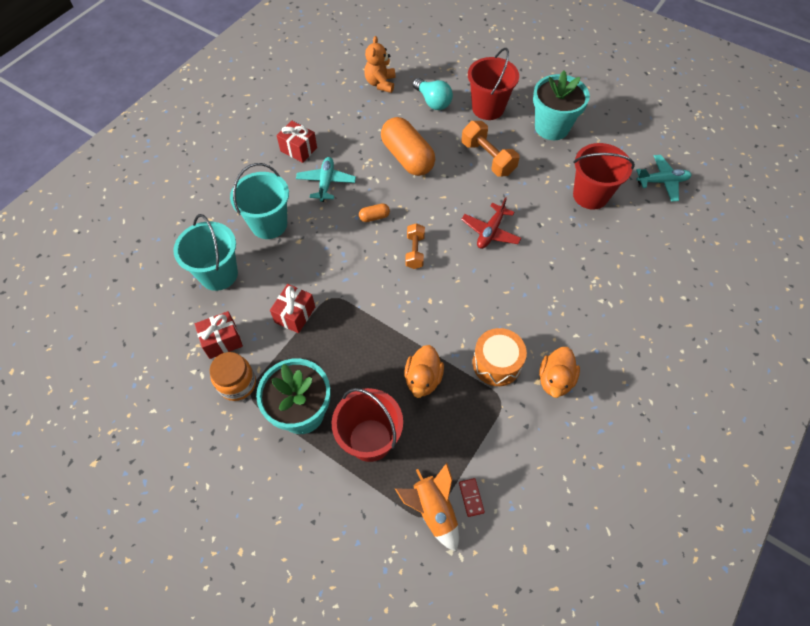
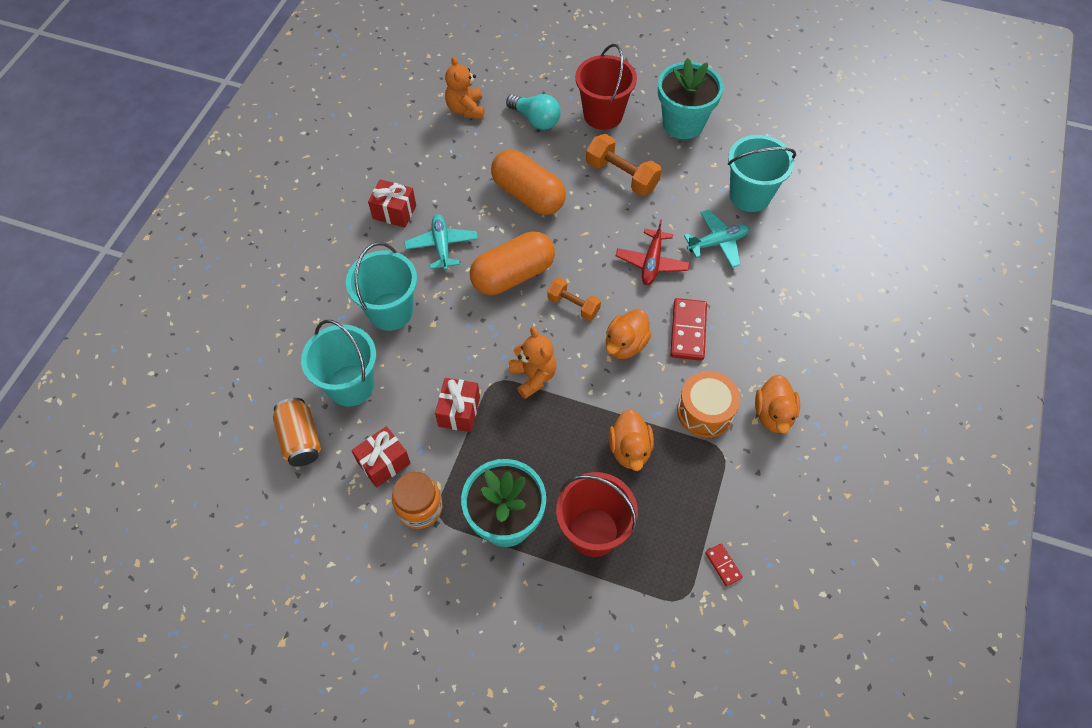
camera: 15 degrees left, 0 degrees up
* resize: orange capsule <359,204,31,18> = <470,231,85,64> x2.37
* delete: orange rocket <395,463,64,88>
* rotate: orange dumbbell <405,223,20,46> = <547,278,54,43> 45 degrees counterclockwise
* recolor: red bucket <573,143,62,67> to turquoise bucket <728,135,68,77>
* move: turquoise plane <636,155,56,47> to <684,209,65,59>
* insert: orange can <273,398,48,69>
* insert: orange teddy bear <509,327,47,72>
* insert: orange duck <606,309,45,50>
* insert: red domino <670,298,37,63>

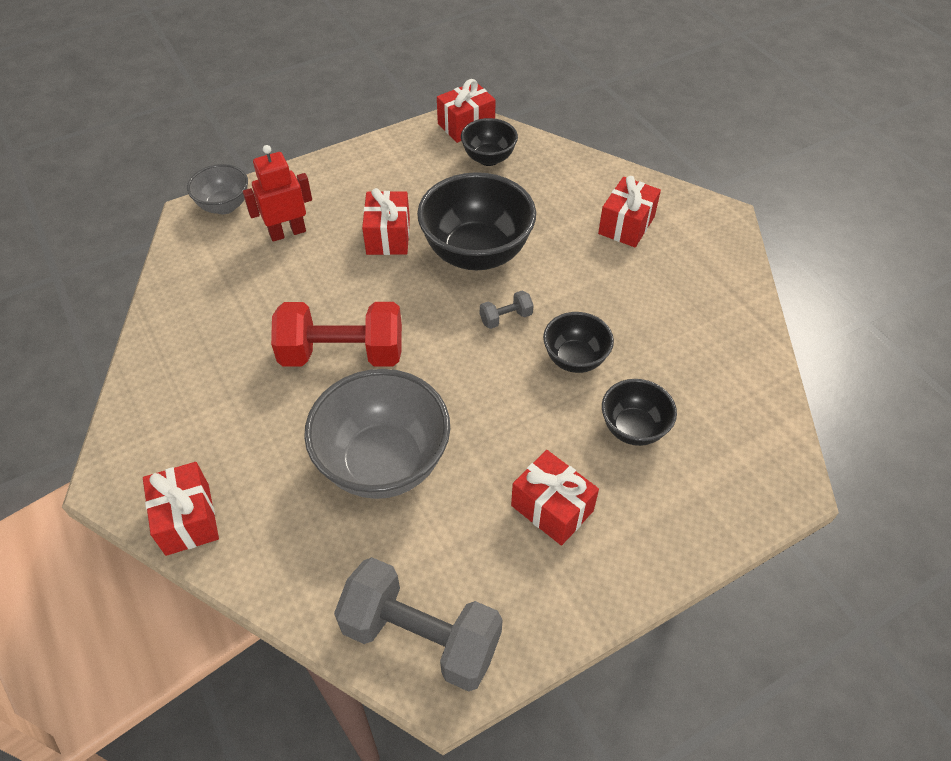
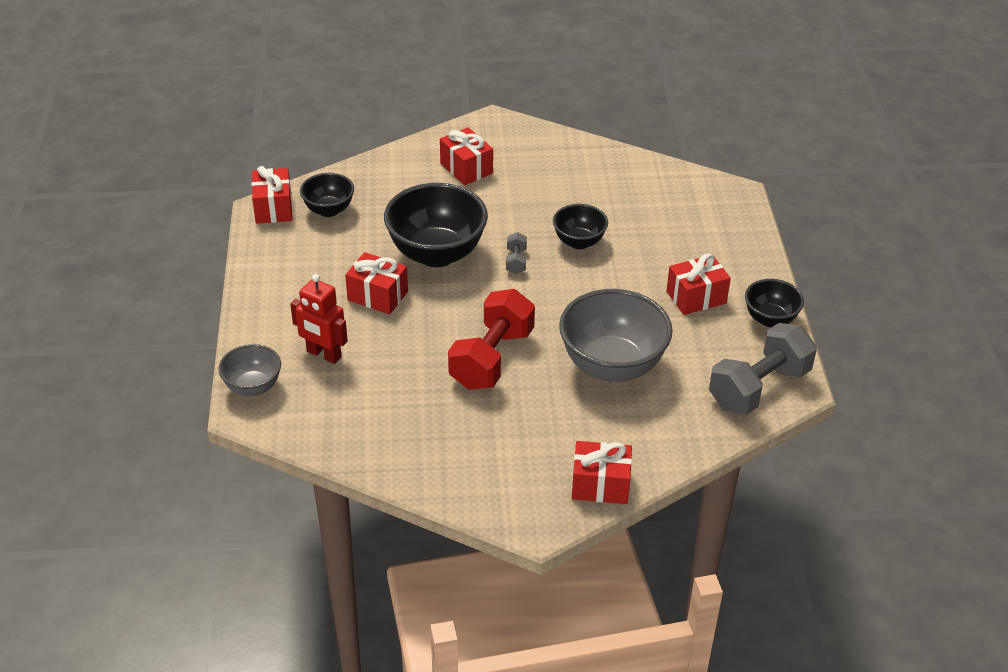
camera: 65 degrees left, 10 degrees down
* rotate: red robot <243,145,69,97> = <290,274,58,90> 60 degrees counterclockwise
* move: black bowl <602,379,75,67> to <745,279,59,48>

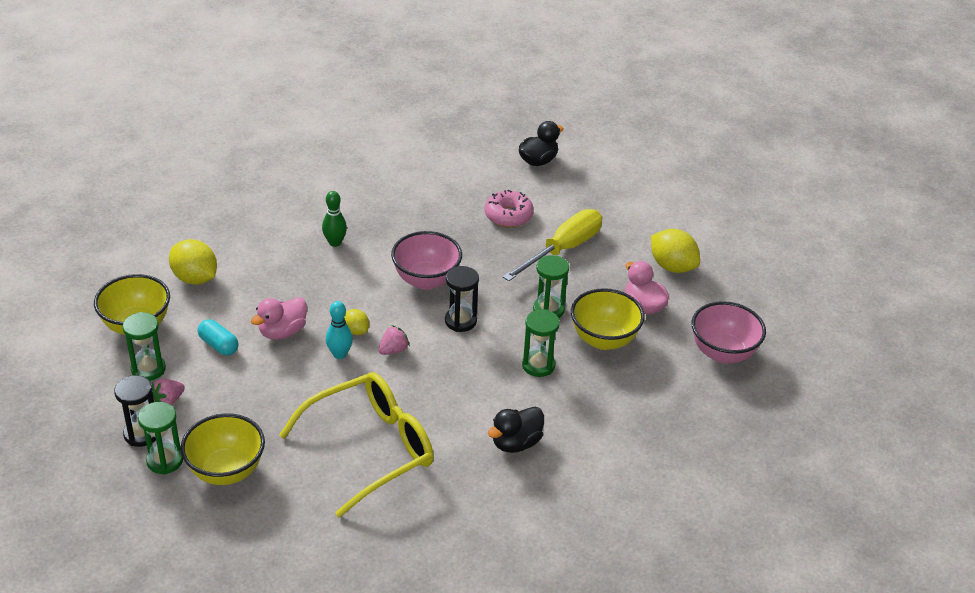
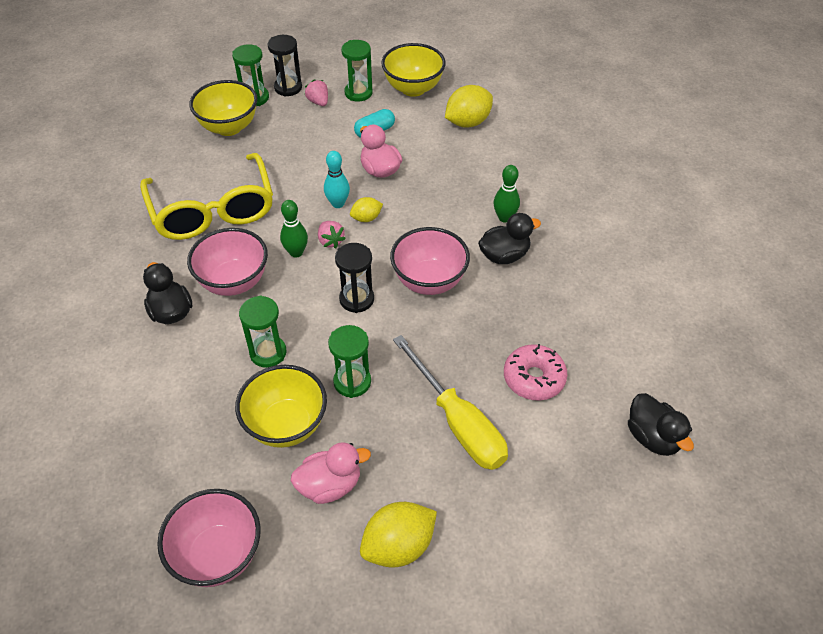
camera: 105 degrees right, 10 degrees up
* insert: pink bowl <187,228,81,68>
* insert: green bowling pin <280,200,28,58>
* insert: black duck <478,213,63,51>

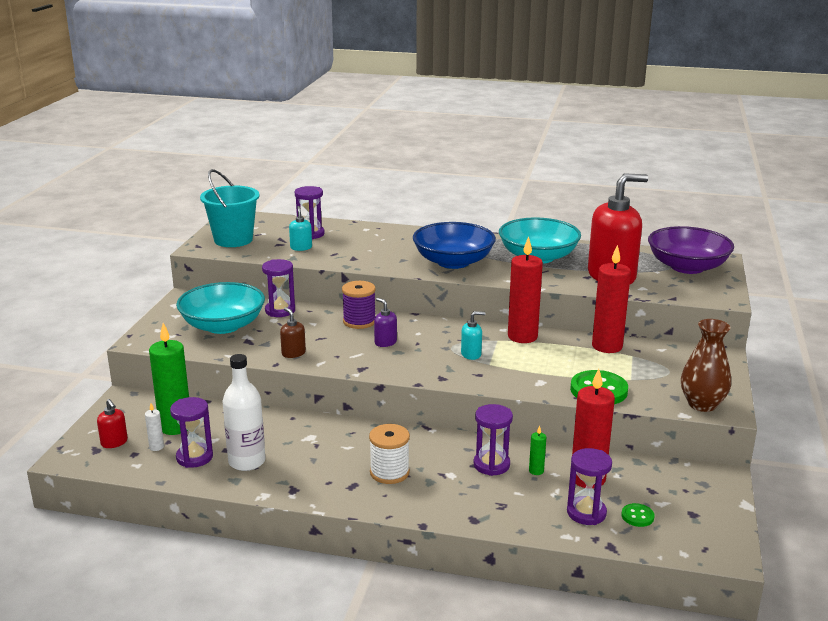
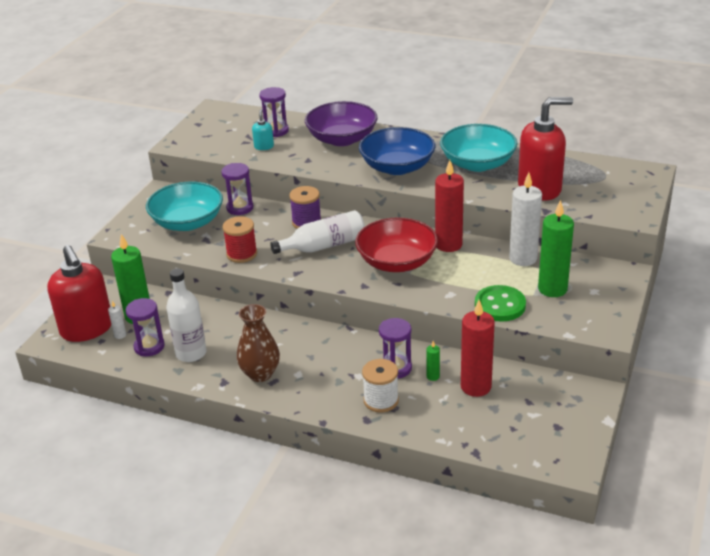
camera: 10 degrees right, 10 degrees up
* resize: red soap dispenser <97,399,31,49> = <47,245,64,97> x2.39
* delete: turquoise bucket <200,169,59,78>
* replace: brown soap dispenser <280,307,26,51> to red spool <223,216,34,47>
* move: white spool <369,424,41,60> to <362,359,37,54>
* replace: purple soap dispenser <374,298,23,49> to white bottle <270,210,95,44>
* replace: turquoise soap dispenser <461,311,24,49> to red bowl <355,217,83,55>
* delete: purple hourglass <567,448,45,77>
* recolor: red candle <592,244,39,109> to white candle <509,172,33,94>
* delete: green button <621,503,34,24>
* move: purple bowl <648,226,86,48> to <305,101,73,45>
* move: brown vase <681,319,50,93> to <237,304,43,78>
* insert: green candle <538,200,36,97>

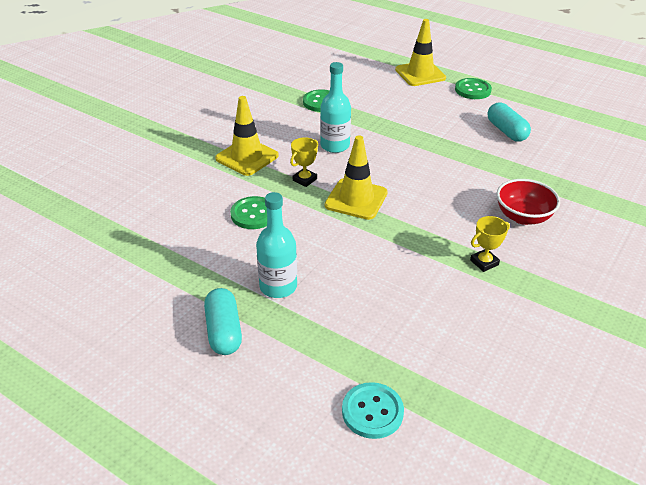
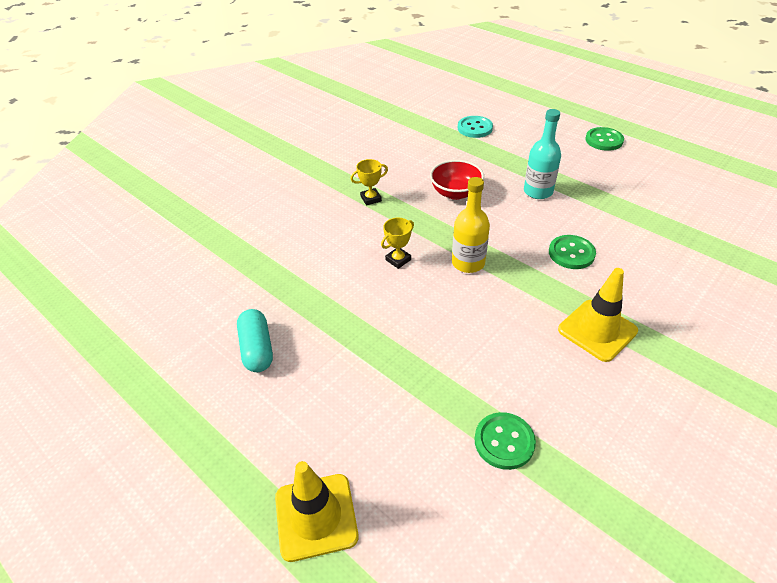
camera: 170 degrees left, 5 degrees up
* delete: turquoise capsule <204,288,38,67>
* move: yellow trophy <290,137,28,50> to <381,218,33,51>
* delete: turquoise bottle <320,62,31,91>
* replace: yellow traffic cone <325,135,63,85> to yellow bottle <452,177,38,96>
* move: green button <455,78,37,21> to <586,127,38,24>
* move: red bowl <497,179,63,46> to <430,160,54,40>

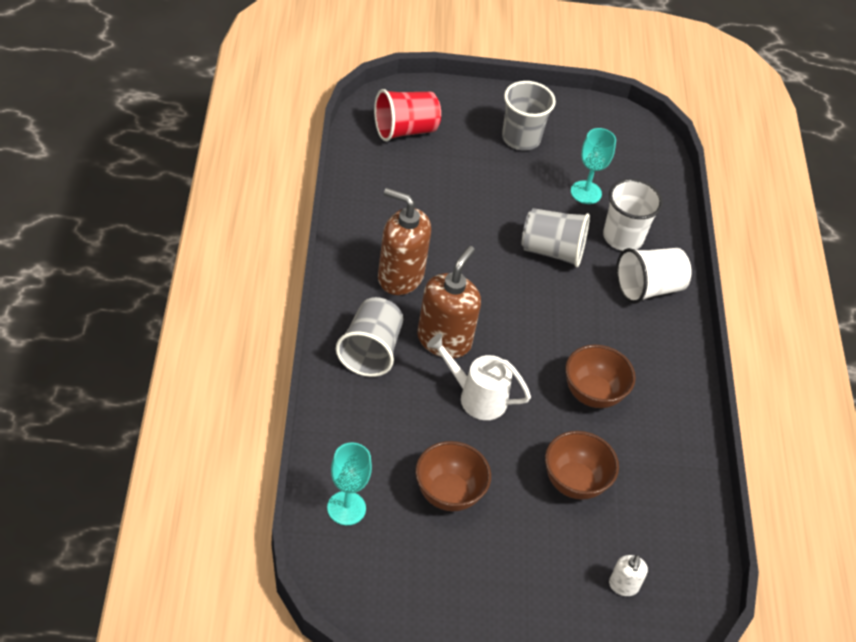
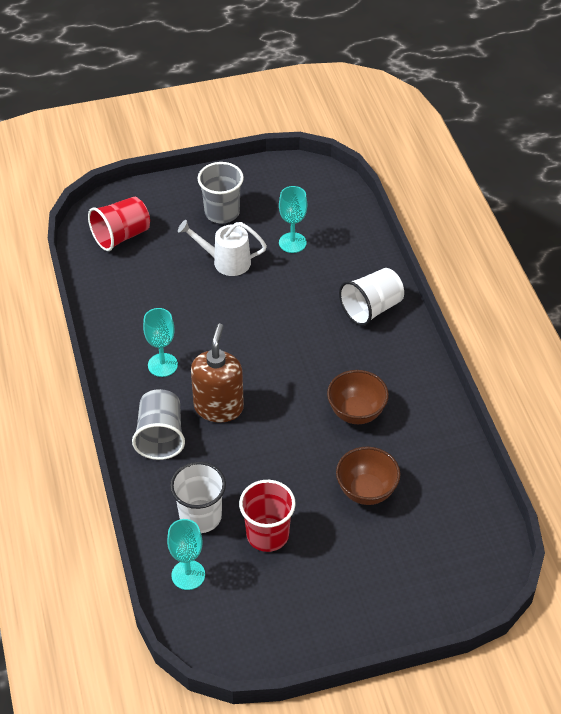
camera: 10 degrees left, 0 degrees up
* replace: brown soap dispenser <378,188,53,107> to turquoise goblet <143,308,35,69>
* replace: brown bowl <415,441,76,70> to red cup <239,480,57,72>
* move: white watering can <427,334,104,86> to <178,220,89,56>
* delete: grey cup <522,208,68,59>
* move: white cup <603,179,60,72> to <170,462,56,71>
* delete: white soap dispenser <609,555,39,41>

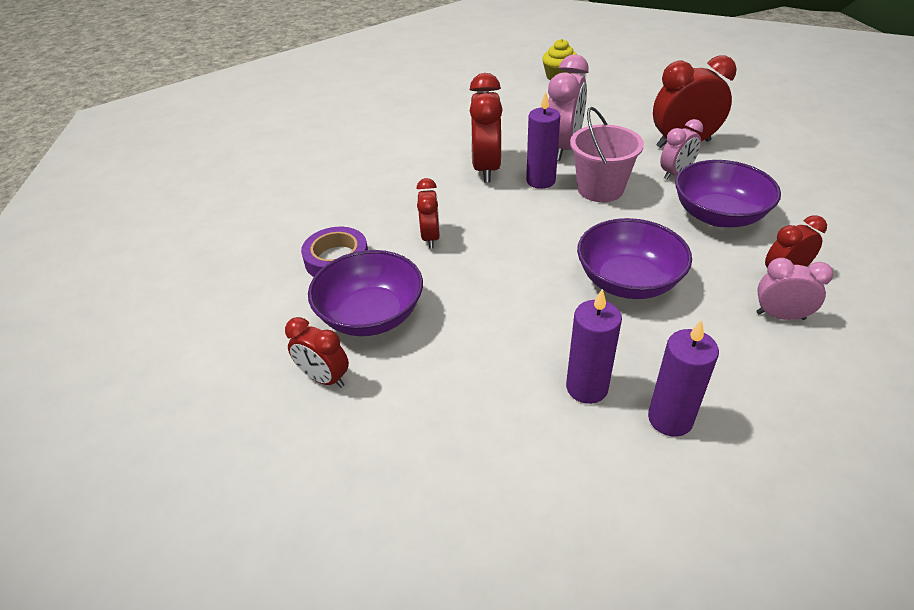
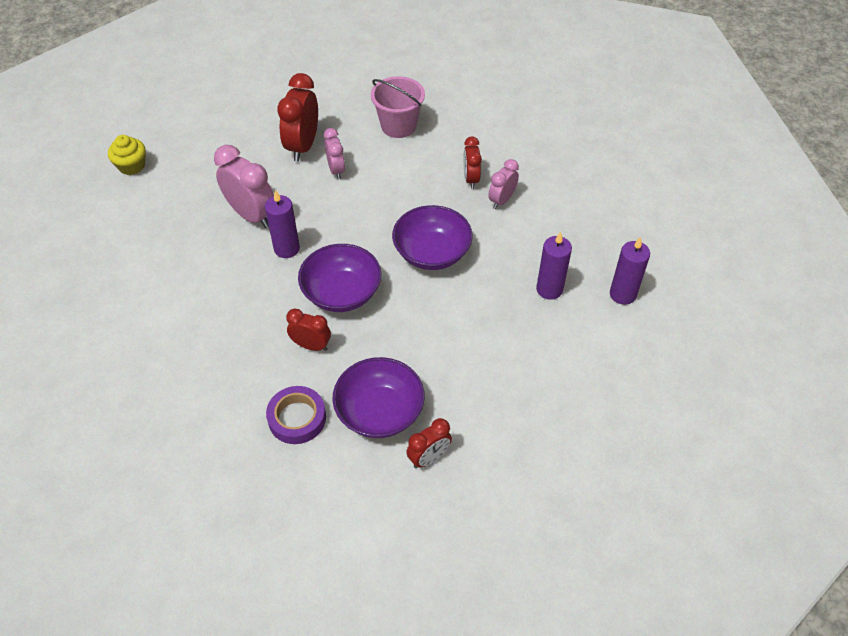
camera: 70 degrees left, 10 degrees up
* delete: red clock <470,73,33,110>
* move: purple candle <566,289,56,115> to <610,237,40,68>
* move: pink bucket <570,107,74,95> to <371,76,54,62>
* move: purple bowl <675,160,106,67> to <298,244,83,68>

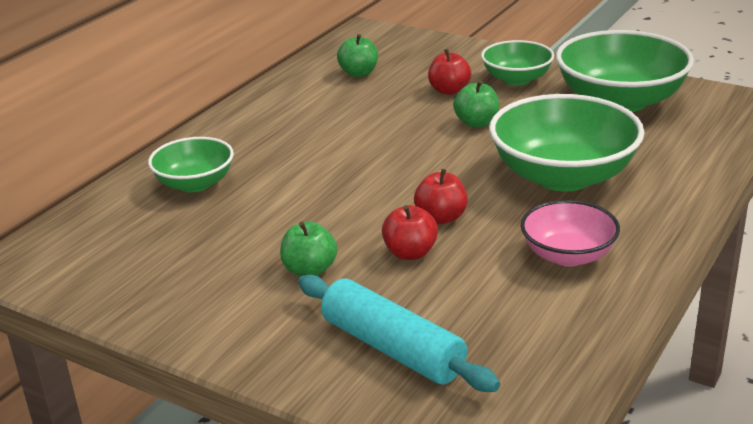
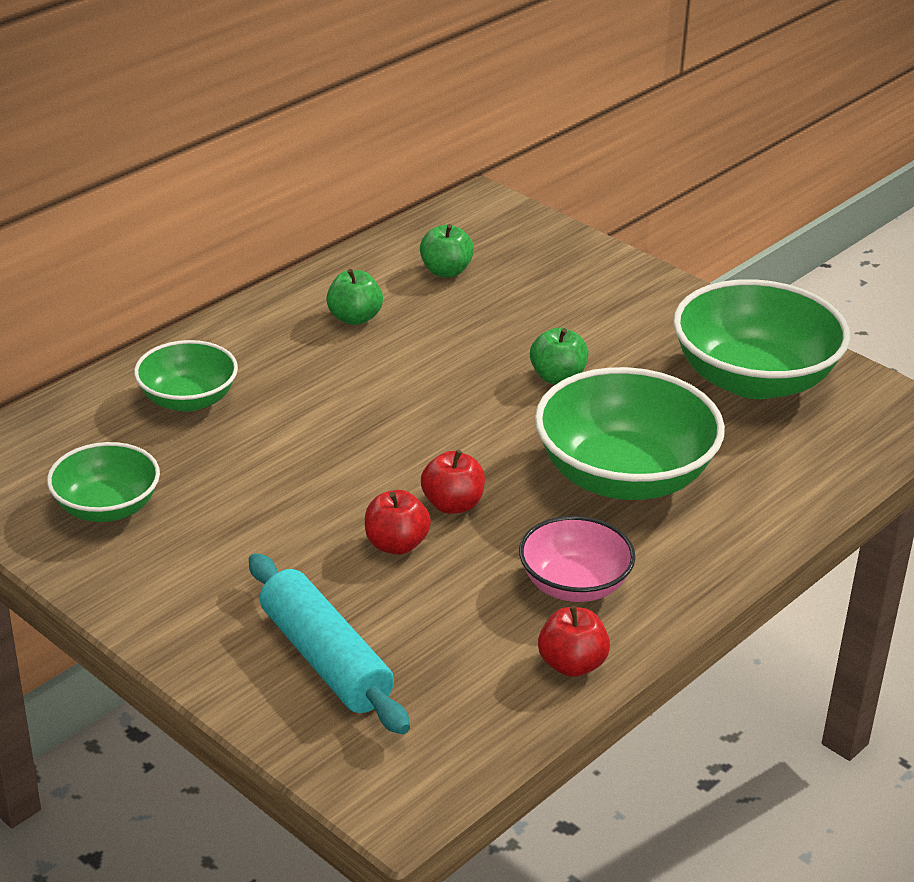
camera: 10 degrees right, 5 degrees up
* move: green apple <280,222,57,54> to <326,269,57,56>
* move: red apple <428,49,43,46> to <538,606,72,71>
* move: green bowl <481,40,73,45> to <47,442,113,80>

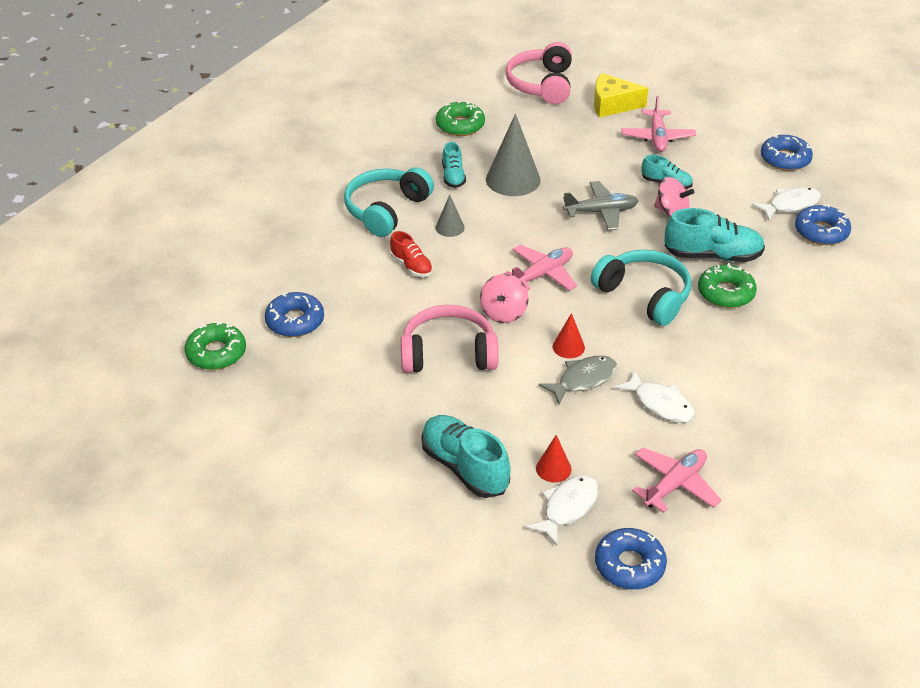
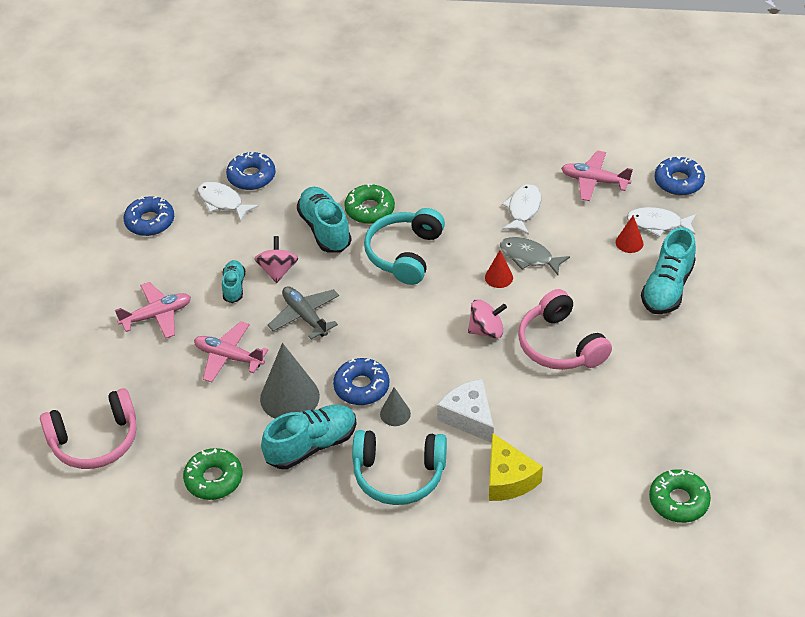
camera: 115 degrees left, 5 degrees up
* move: blue donut <265,292,59,45> to <333,358,56,47>
* replace: red shoe <390,231,43,46> to white cheese <437,379,57,64>
* resize: turquoise shoe <442,142,24,46> = <261,405,96,64> x1.74
* move: pink plane <503,245,74,46> to <194,321,74,61>
* move: yellow cheese <594,73,54,45> to <489,433,54,68>

